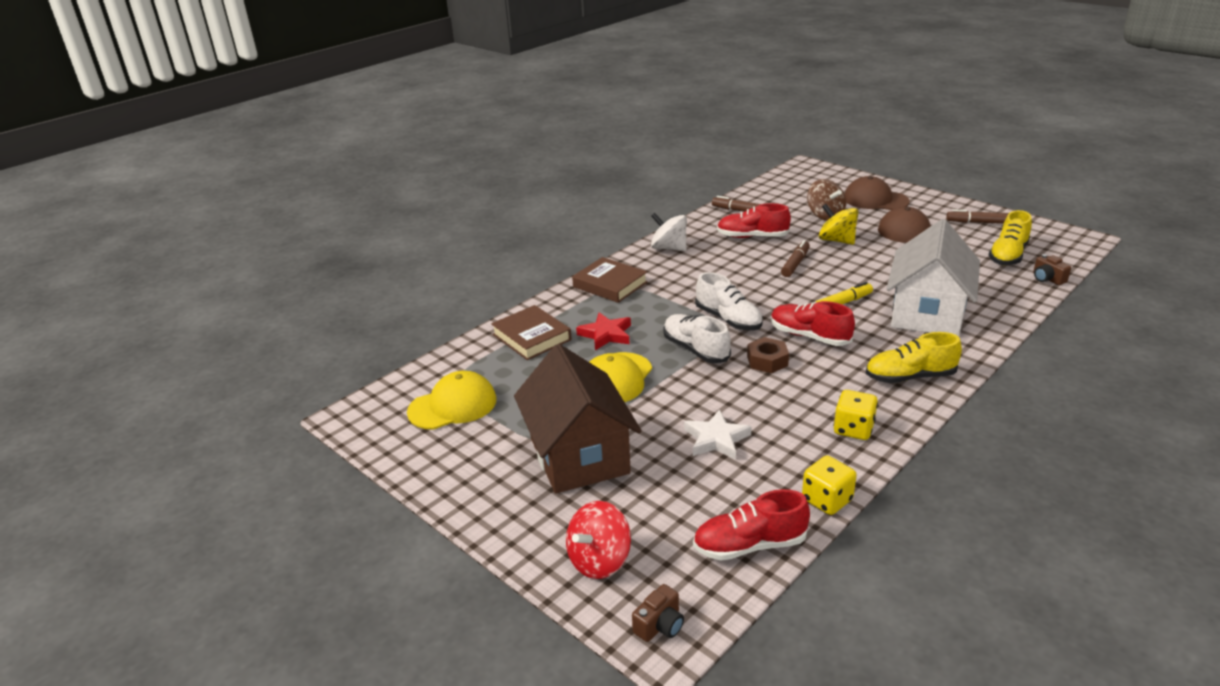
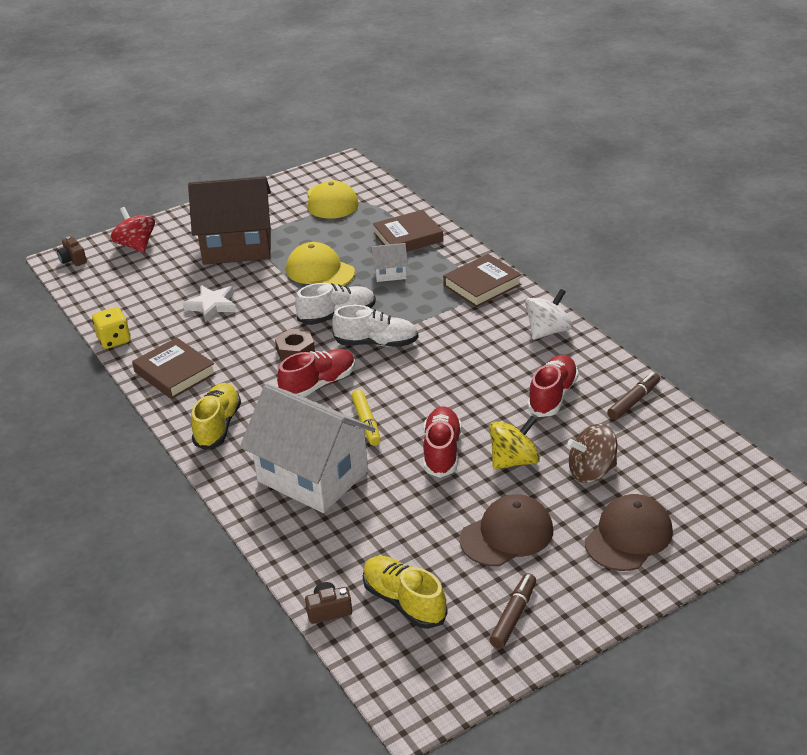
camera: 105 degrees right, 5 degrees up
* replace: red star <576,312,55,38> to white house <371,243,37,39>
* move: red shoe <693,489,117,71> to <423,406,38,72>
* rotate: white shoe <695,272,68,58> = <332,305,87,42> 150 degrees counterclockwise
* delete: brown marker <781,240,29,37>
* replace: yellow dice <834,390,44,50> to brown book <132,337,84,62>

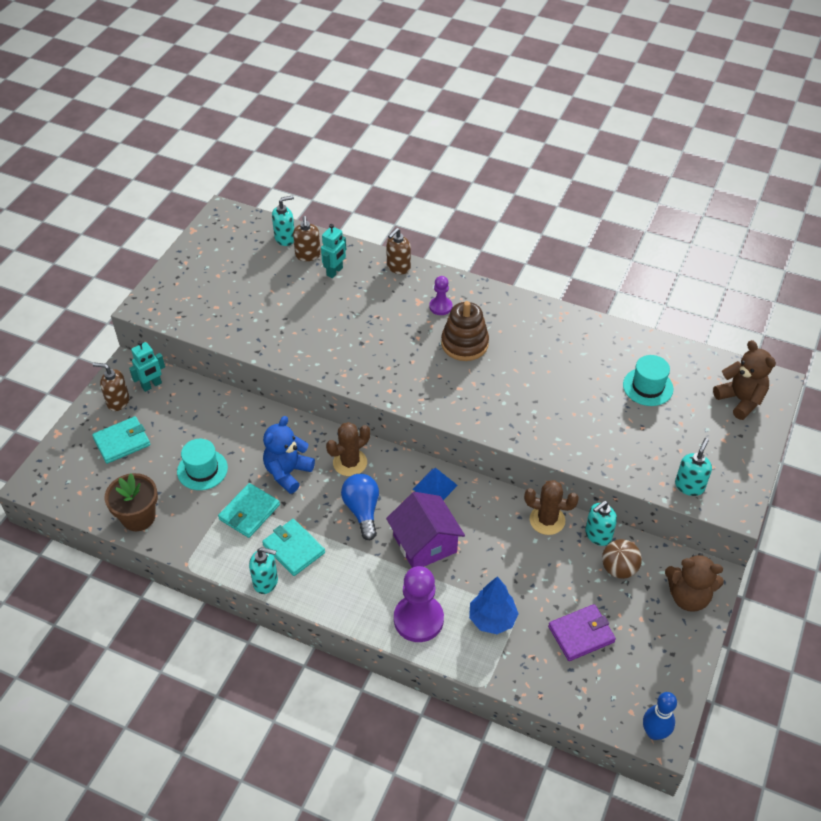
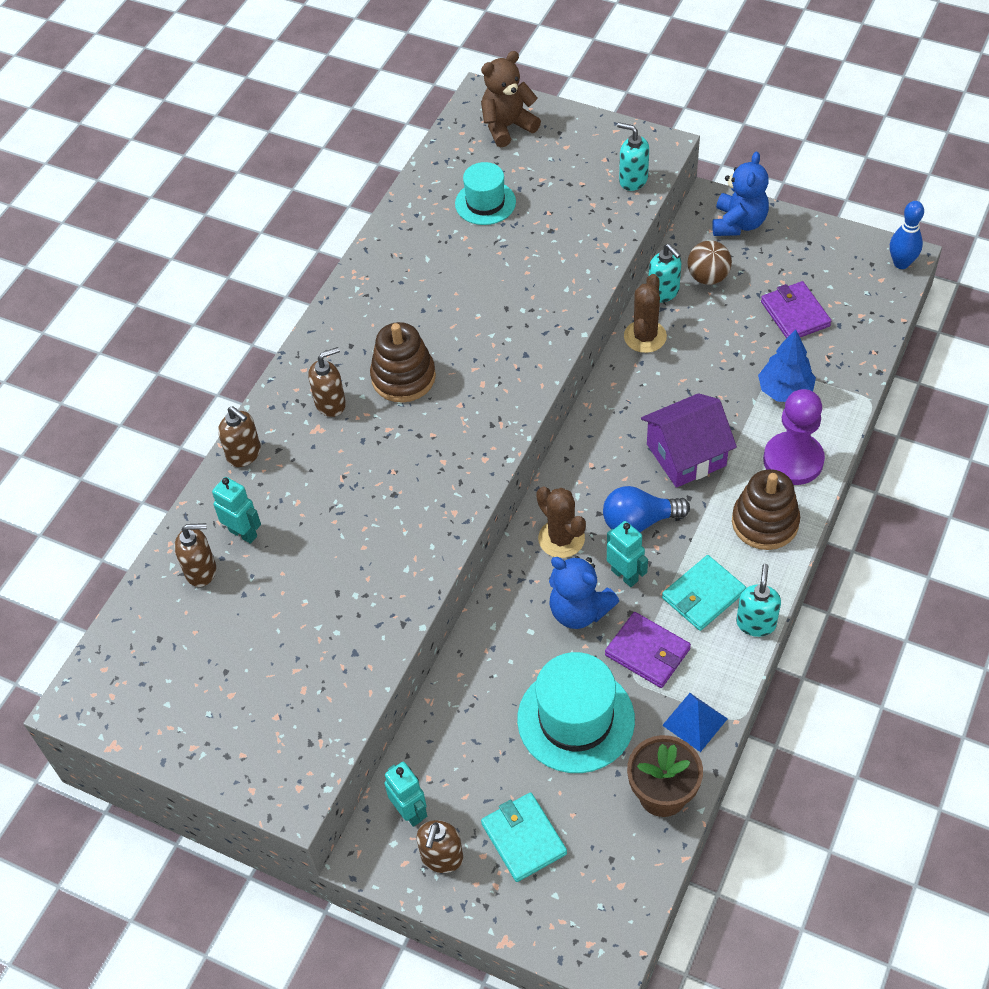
camera: 85 degrees left, 5 degrees up
* resize: turquoise hat <177,439,51,51> = <517,652,118,121> x1.60
* recolor: turquoise wallet <218,483,62,55> to purple wallet <605,612,86,76>
* delete: turquoise soap dispenser <272,195,22,51>
* move: blue pyramid <413,468,45,32> to <662,693,66,59>
* replace: purple pawn <429,276,23,39> to brown soap dispenser <308,347,38,70>
* recolor: brown teddy bear <665,553,59,59> to blue teddy bear <712,152,57,84>
* insert: turquoise robot <607,521,41,66>
* insert: brown stacking toy <732,469,68,81>

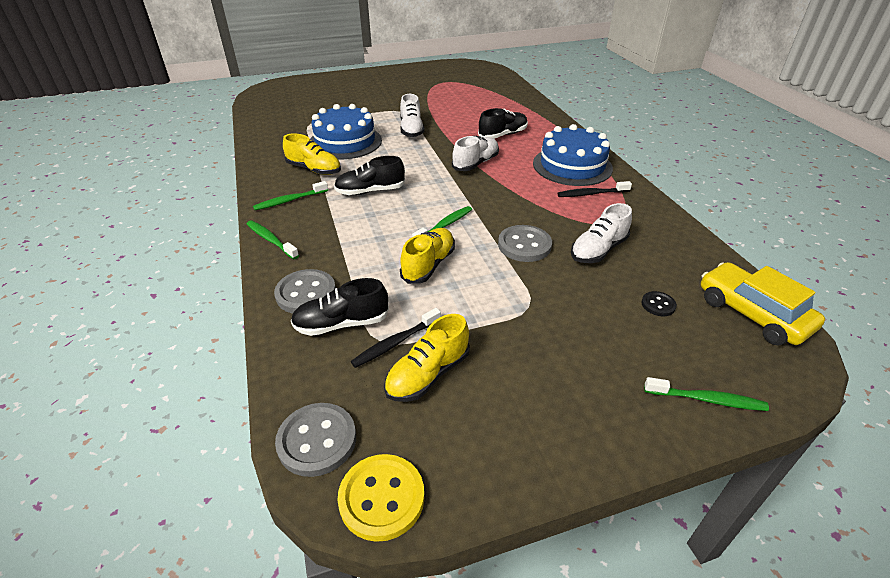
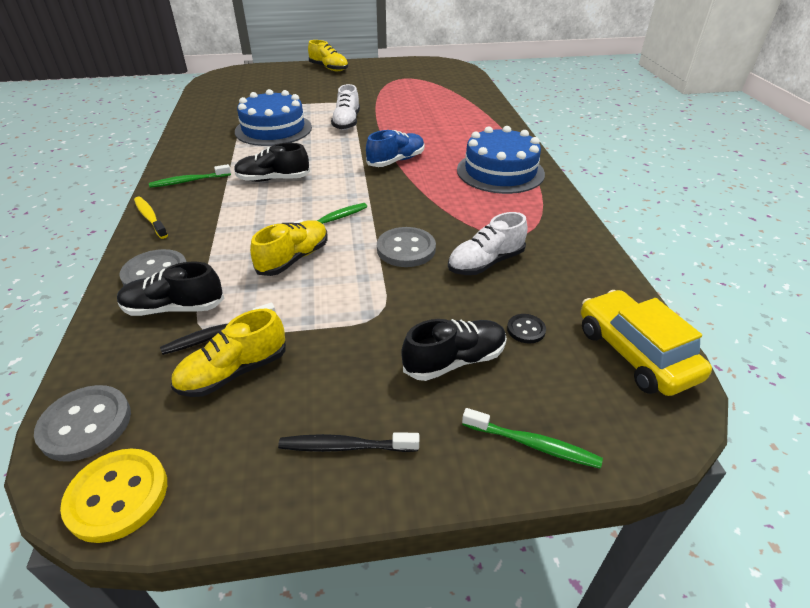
camera: 10 degrees right, 0 degrees up
* recolor: green toothbrush <247,221,52,38> to yellow toothbrush <134,197,34,42>
* move: yellow shoe <283,133,58,42> to <308,40,40,31>
* recolor: white shoe <452,136,47,35> to blue shoe <366,130,59,37>
* move: black shoe <478,108,50,31> to <401,319,106,62>
* move: black toothbrush <557,181,75,16> to <278,432,141,20>

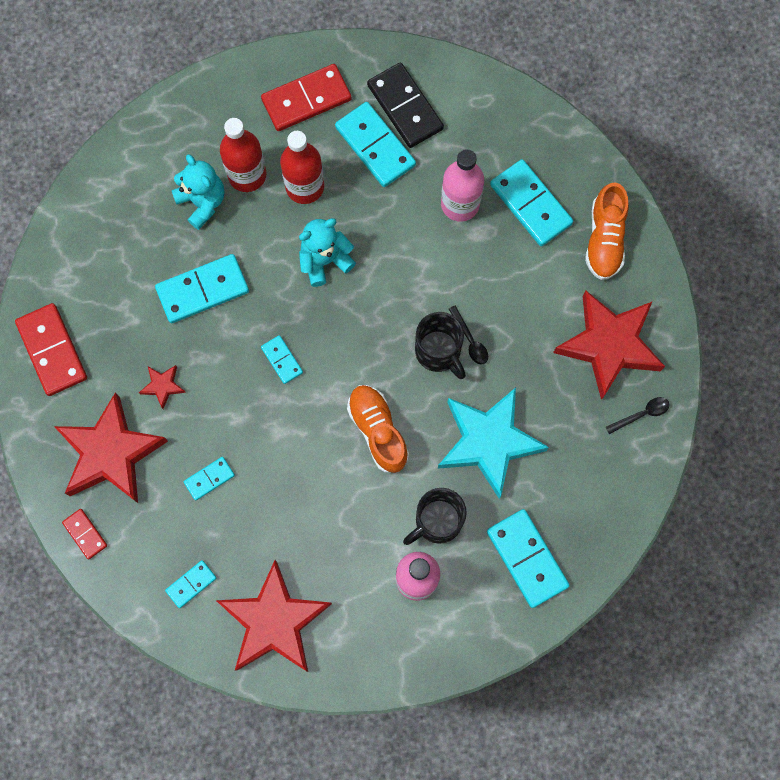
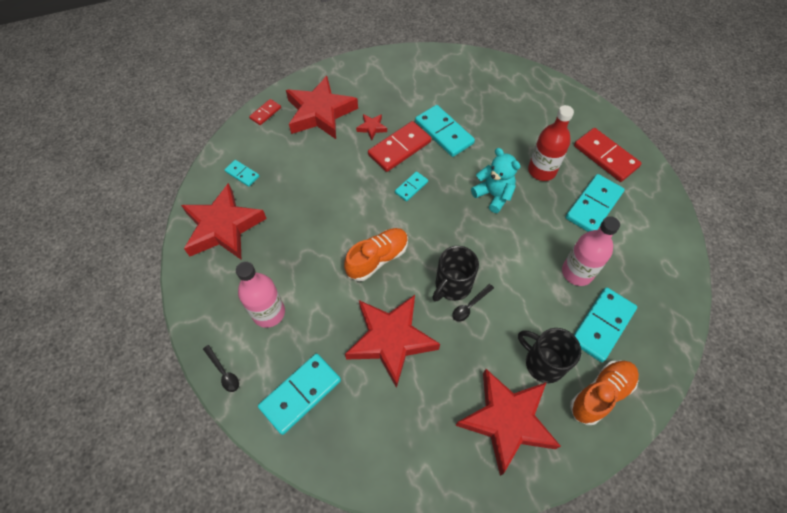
camera: 75 degrees right, 15 degrees down
* move: red domino <15,303,72,93> to <368,121,64,51>
* delete: turquoise teddy bear <172,154,52,76>
* delete: turquoise domino <184,457,51,43>
* delete: red bottle <220,118,47,74>
* delete: black domino <367,62,77,86>
* move: black mug <403,488,64,57> to <518,328,63,55>
* recolor: turquoise star <438,388,111,111> to red star <345,295,95,93>
* rotate: orange shoe <585,182,44,98> = <570,360,69,65> 150 degrees clockwise
* move: black spoon <606,397,63,37> to <203,345,36,47>

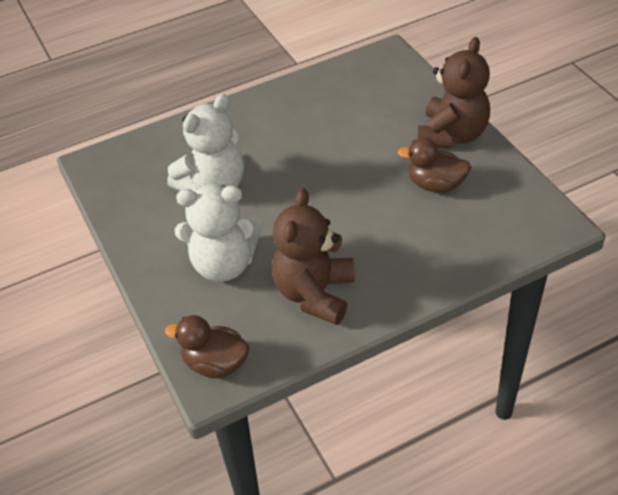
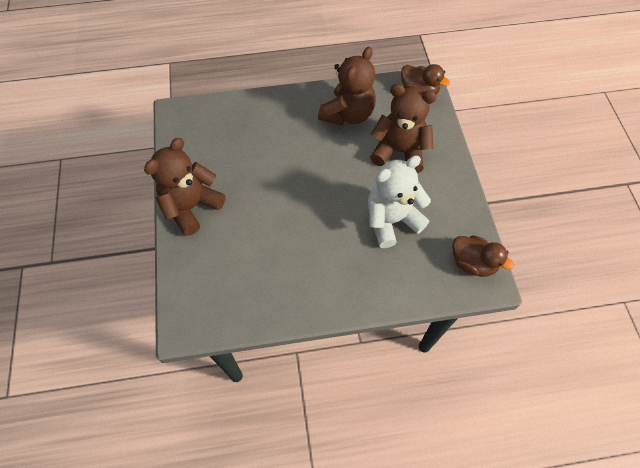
camera: 165 degrees left, 15 degrees up
* recolor: white teddy bear <175,184,89,98> to brown teddy bear <370,84,67,89>
* move: brown duck <397,138,74,55> to <452,236,62,41>

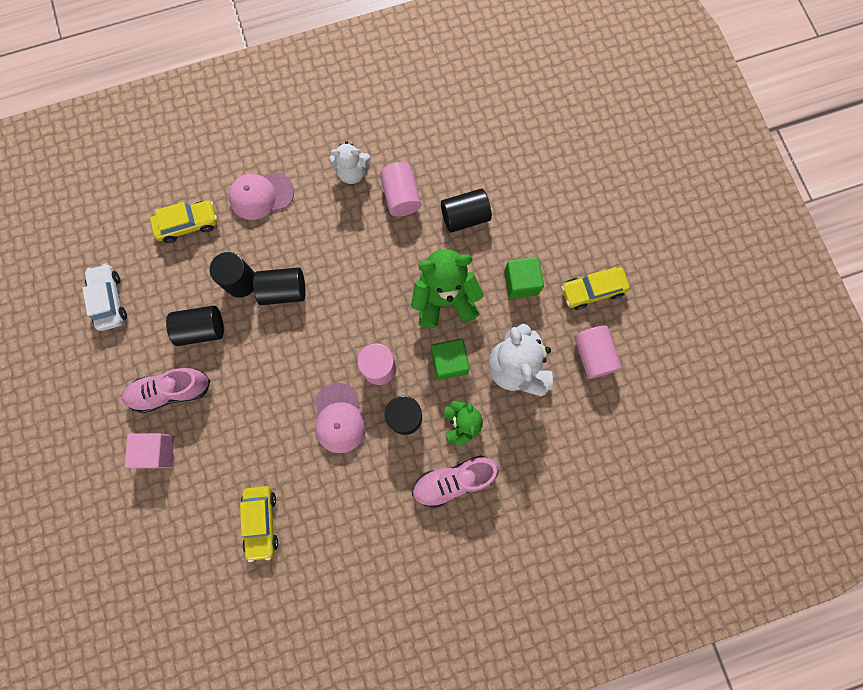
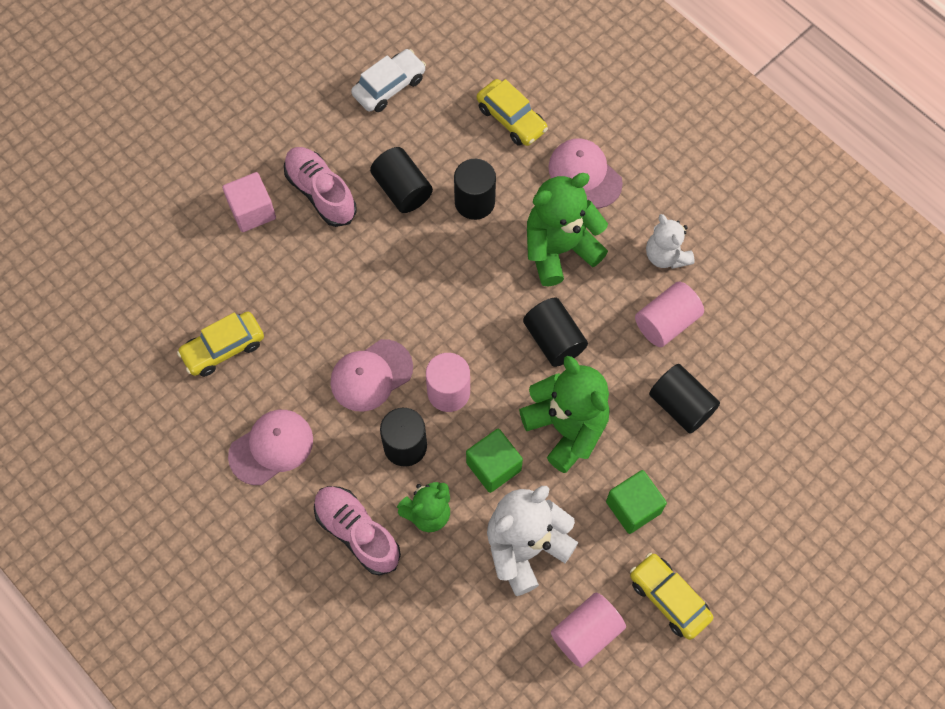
camera: 65 degrees right, 10 degrees down
* move: black cylinder <253,267,53,38> to <523,297,65,70>
* insert: pink cap <228,410,85,75>
* insert: green teddy bear <527,173,81,114>

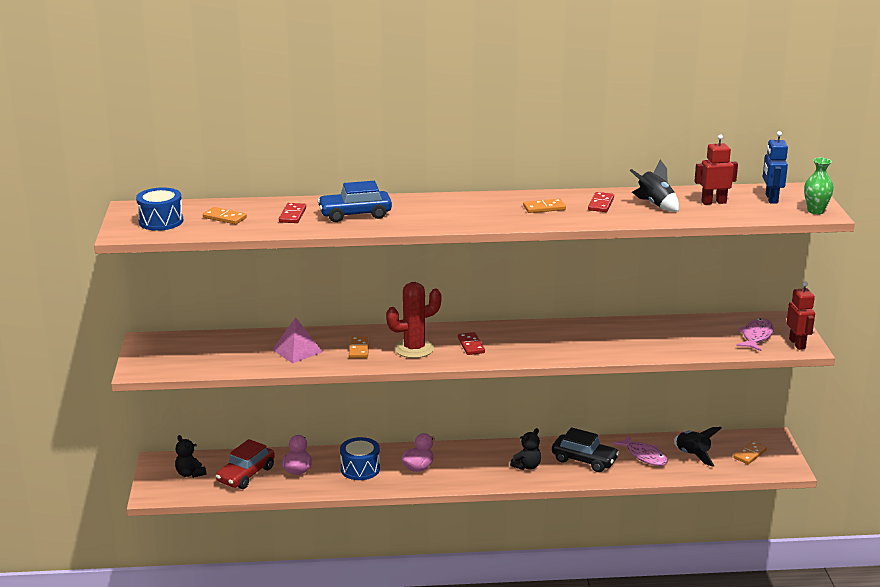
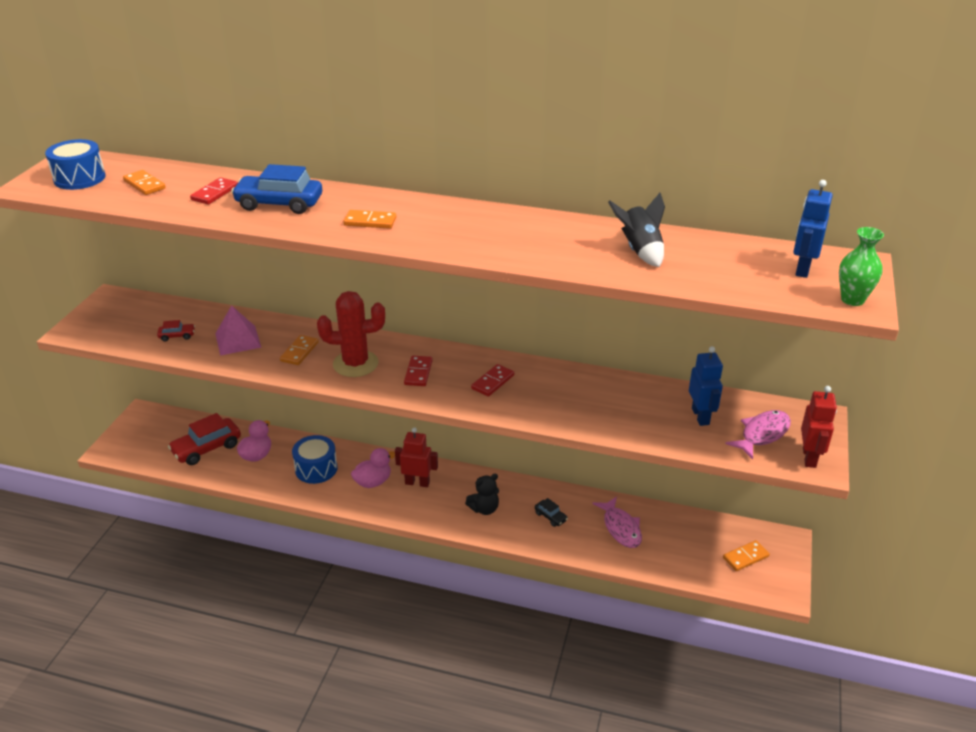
camera: 20 degrees right, 10 degrees up
* delete: black teddy bear <175,435,31,43>
* move: orange domino <523,199,43,14> to <343,210,53,19>
* resize: black car <552,427,67,45> = <535,498,33,29> x0.48
* move: red domino <588,192,26,20> to <471,364,43,32>
* delete: black rocket <674,427,48,40>
* move: red robot <694,134,44,71> to <395,427,43,60>
* insert: red car <157,320,38,21>
* insert: blue robot <689,346,34,80>

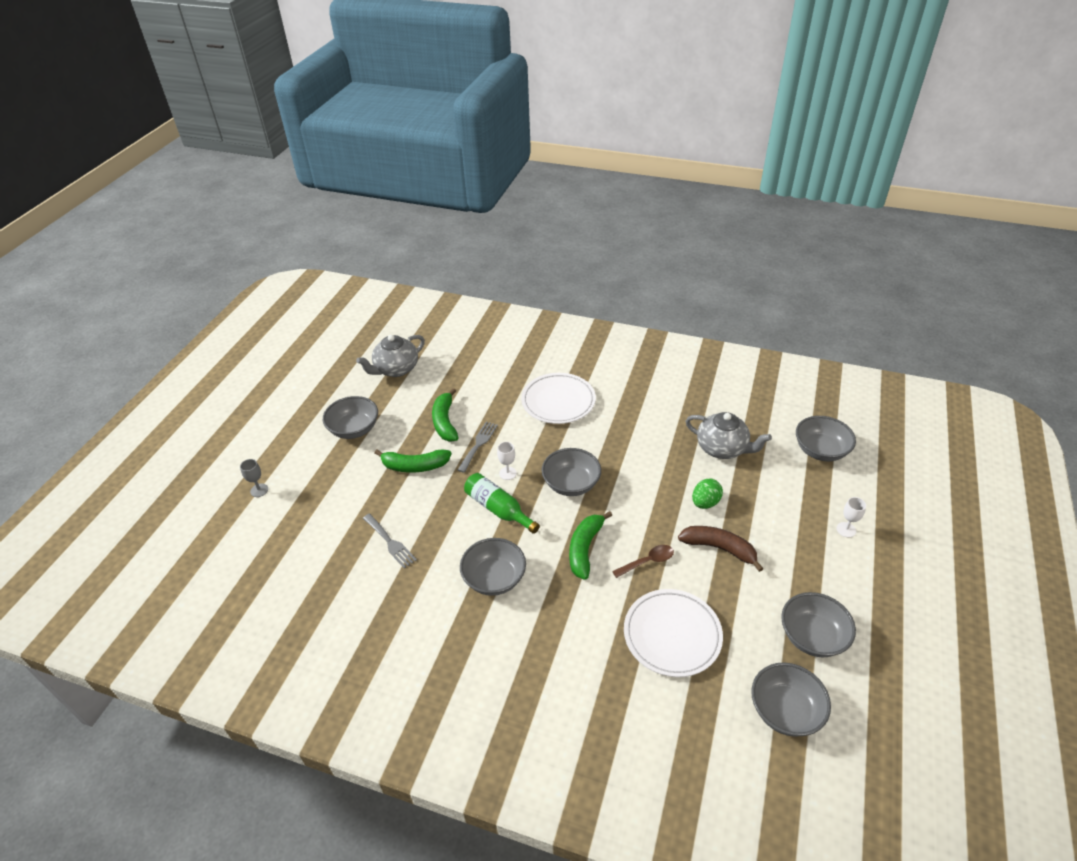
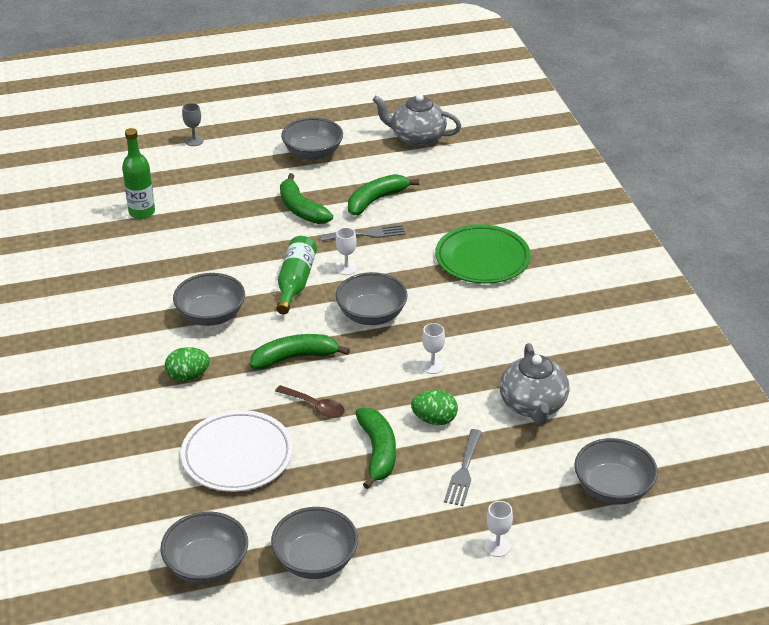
camera: 55 degrees right, 5 degrees down
* move: grey fork <363,514,54,55> to <444,429,38,77>
* recolor: white plate <521,373,75,51> to green plate <435,224,96,60>
* recolor: brown banana <678,526,86,46> to green banana <355,408,41,81>
* insert: green bottle <122,128,33,91>
* insert: green egg <165,347,45,34>
* insert: white goblet <422,323,23,51>

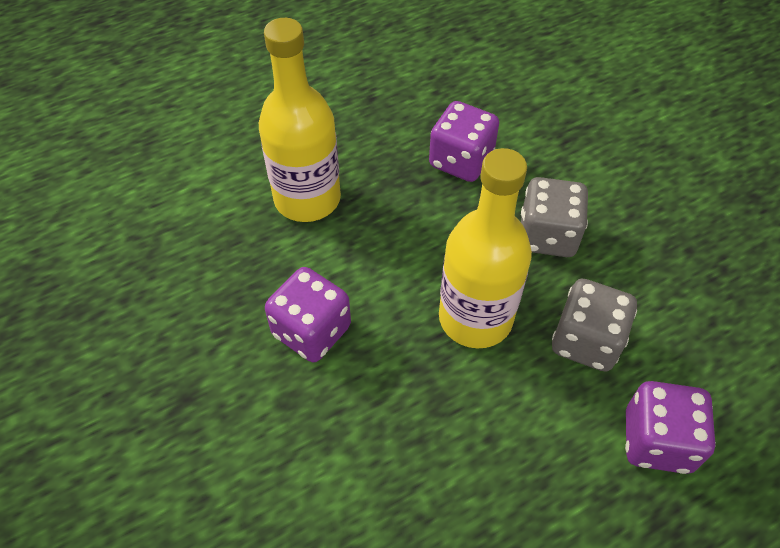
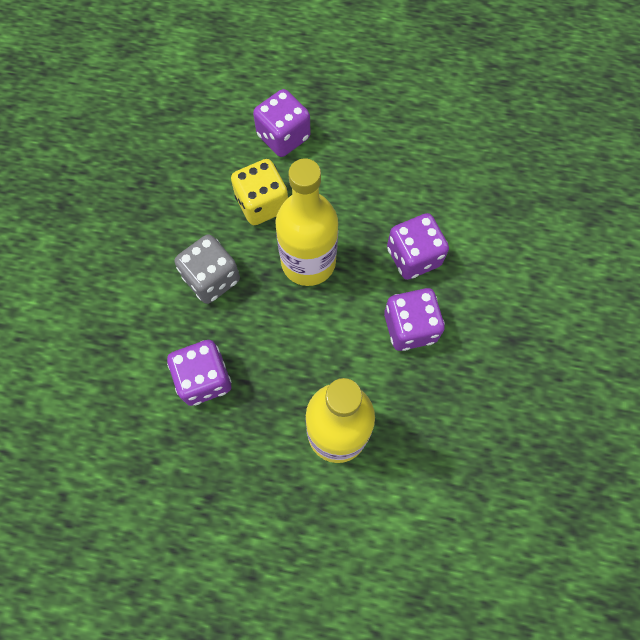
camera: 140 degrees left, 15 degrees up
* recolor: grey dice <552,279,85,92> to yellow dice <231,159,57,66>
* insert: purple dice <387,213,62,67>

